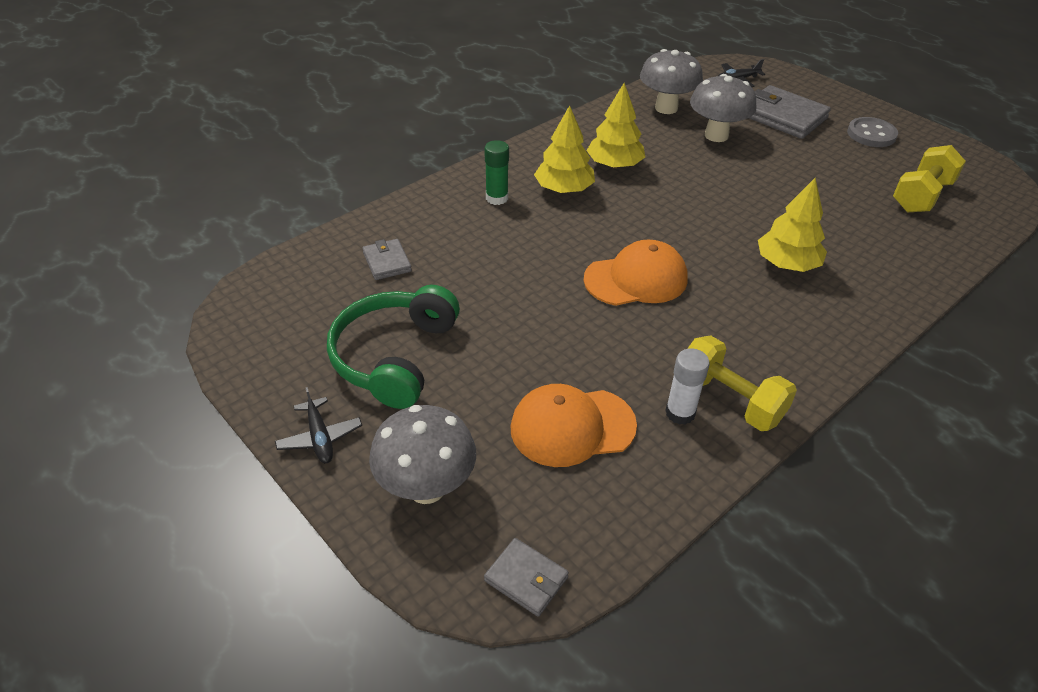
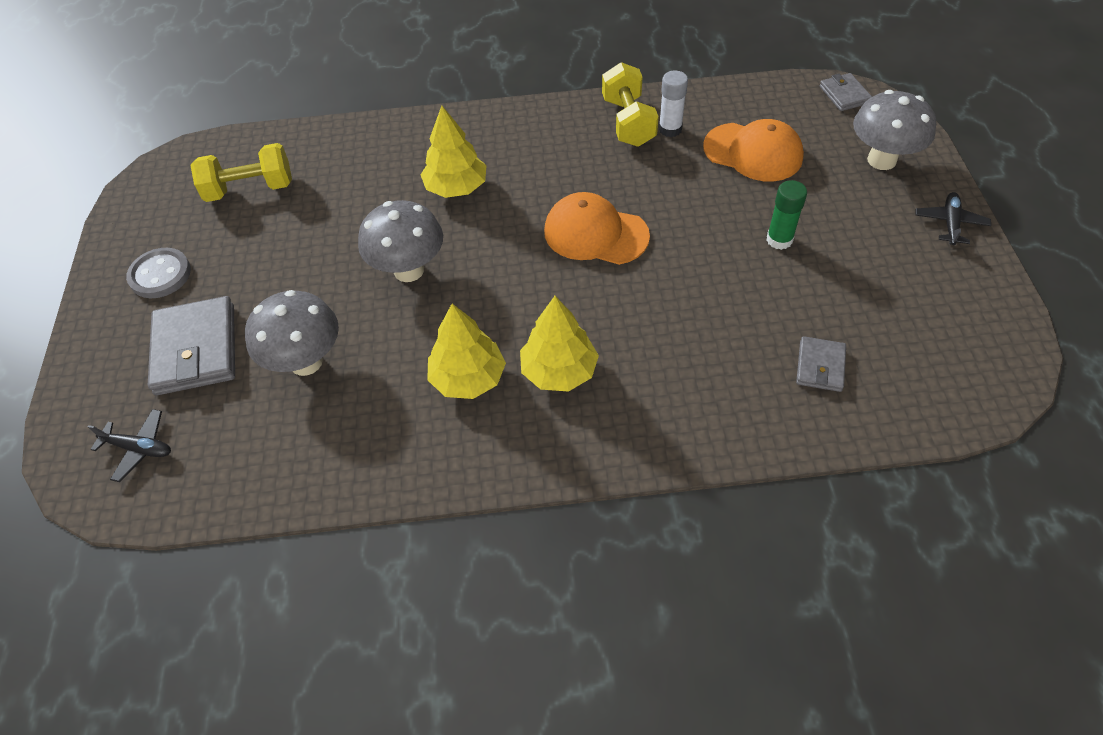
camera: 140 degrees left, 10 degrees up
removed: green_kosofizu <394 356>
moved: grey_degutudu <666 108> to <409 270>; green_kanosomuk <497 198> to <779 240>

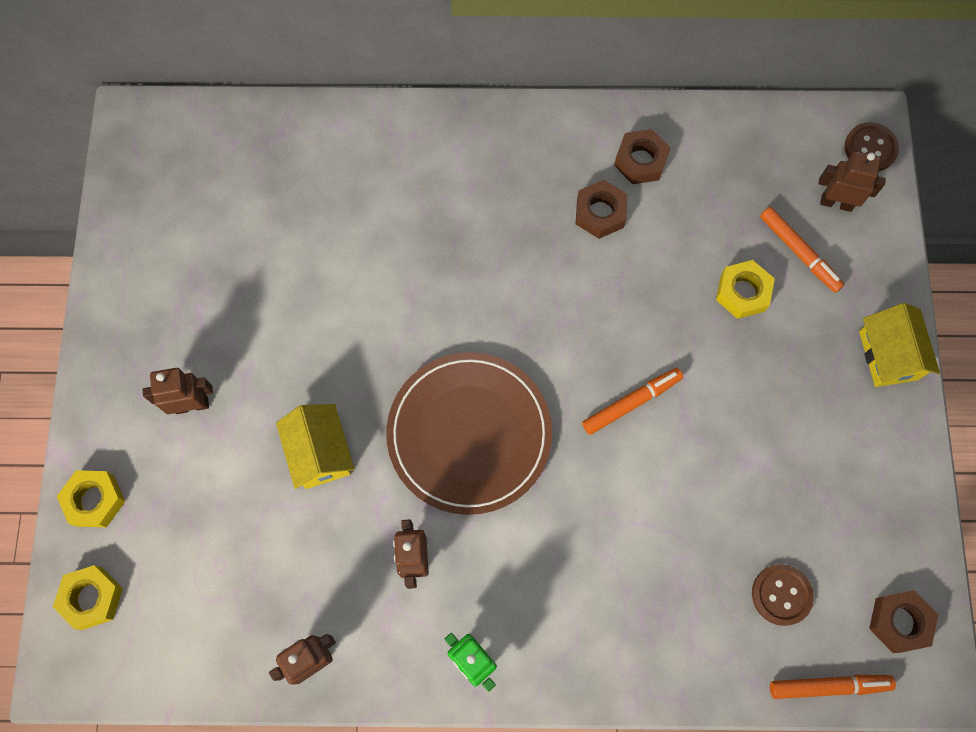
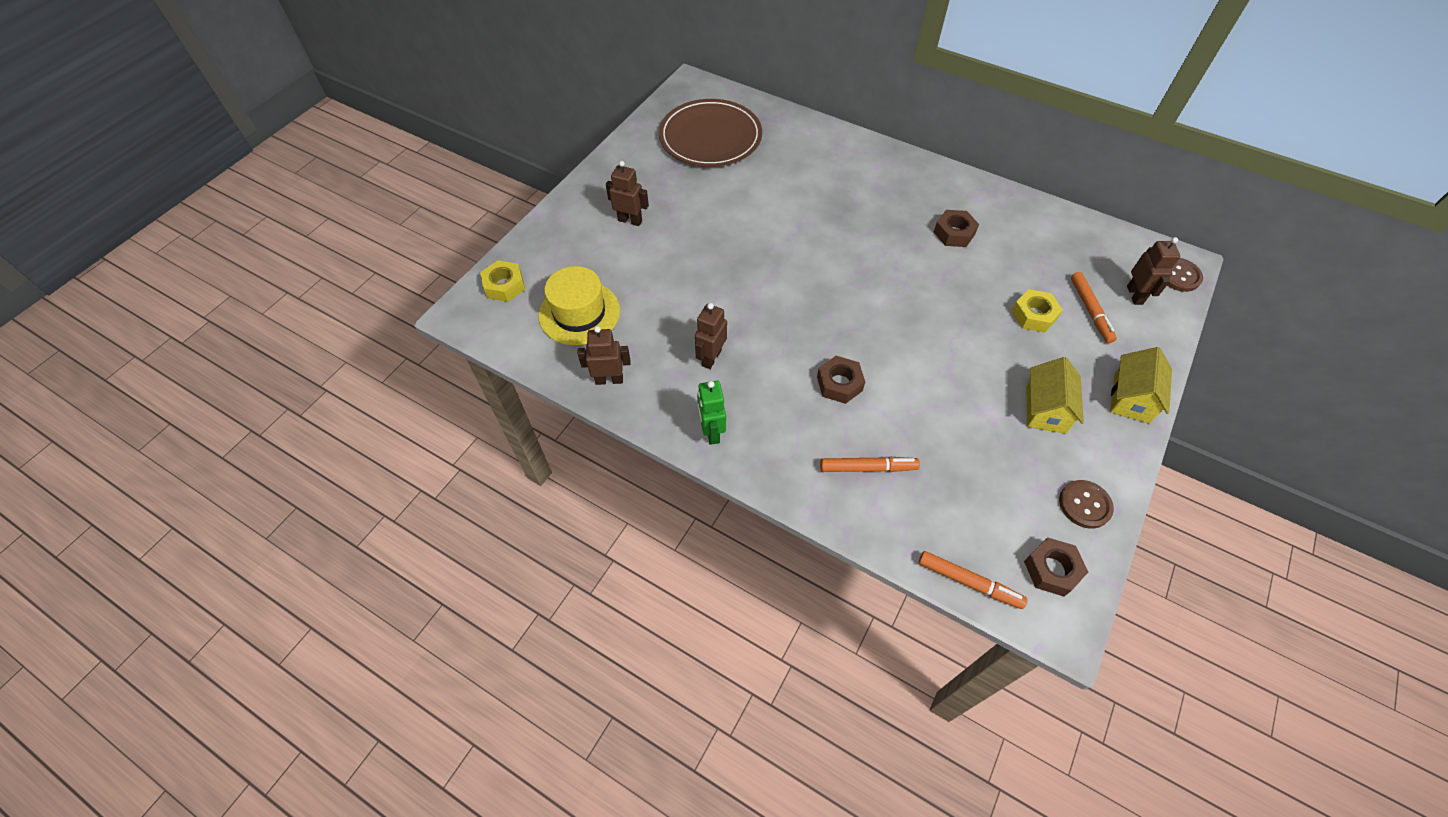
camera: 30 degrees right, 15 degrees down
removed: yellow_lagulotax <95 500>
added: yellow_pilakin <579 313>
moved: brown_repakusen <469 434> to <710 137>; brown_lagulotax <640 161> to <839 384>; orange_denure <631 402> to <868 468>; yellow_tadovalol <320 453> to <1045 409>; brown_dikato <781 595> to <1084 505>
turned: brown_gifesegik <836 203> = <1135 295> 45 degrees clockwise

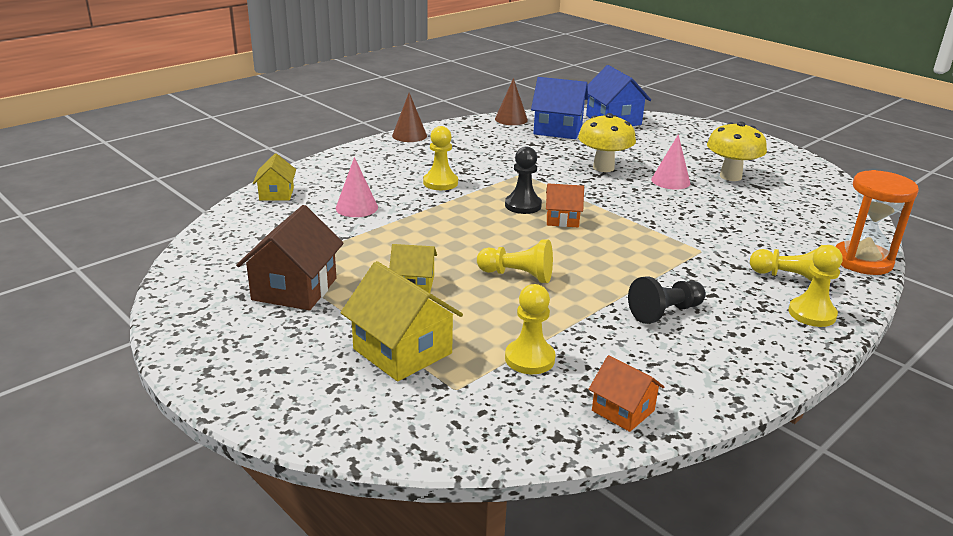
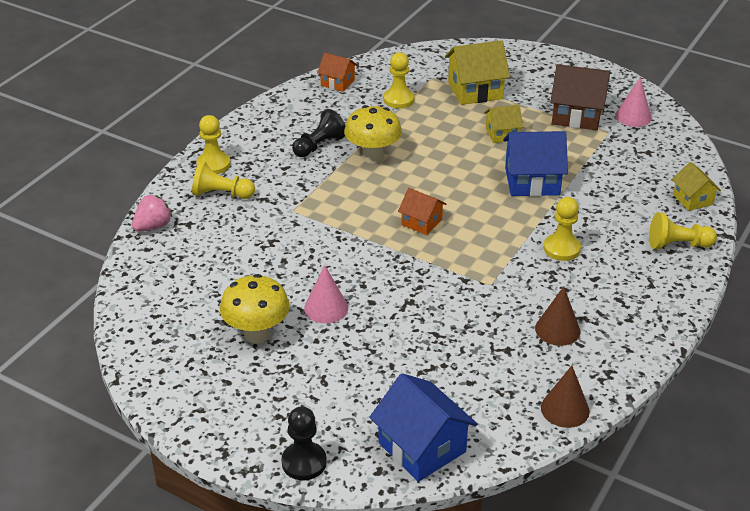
camera: 165 degrees right, 10 degrees up
moved: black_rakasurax <523 205> to <304 462>; yellow_degutudu <603 167> to <373 157>; blue_tadovalol <558 129> to <532 181>; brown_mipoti <409 135> to <557 329>; pink_mipoti <356 207> to <633 116>; yellow_rakasurax <517 275> to <677 245>
replaced: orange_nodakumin <862 261> to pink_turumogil <153 226>
turned: orange_tadovalol <562 219> = <421 222> 45 degrees clockwise; yellow_tadovalol <402 351> = <475 90> 45 degrees counterclockwise; brown_tadovalol <294 289> = <577 115> 75 degrees counterclockwise

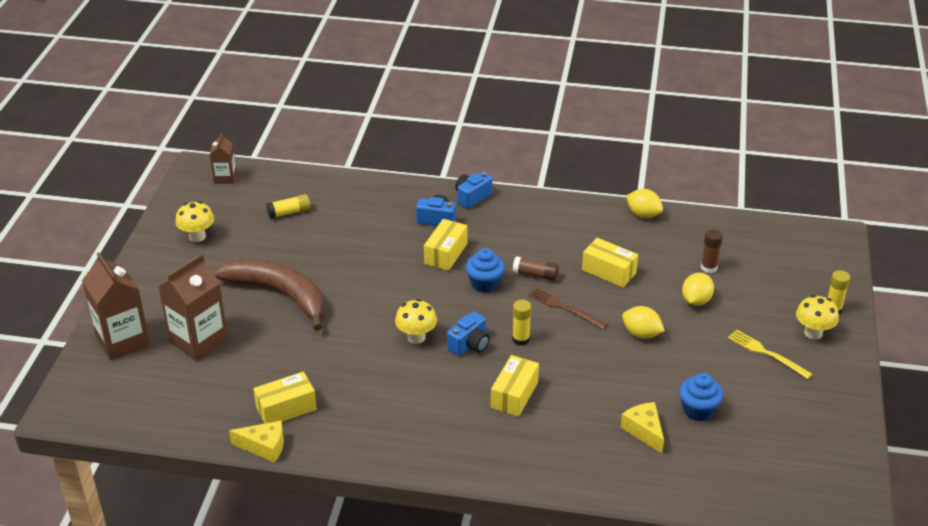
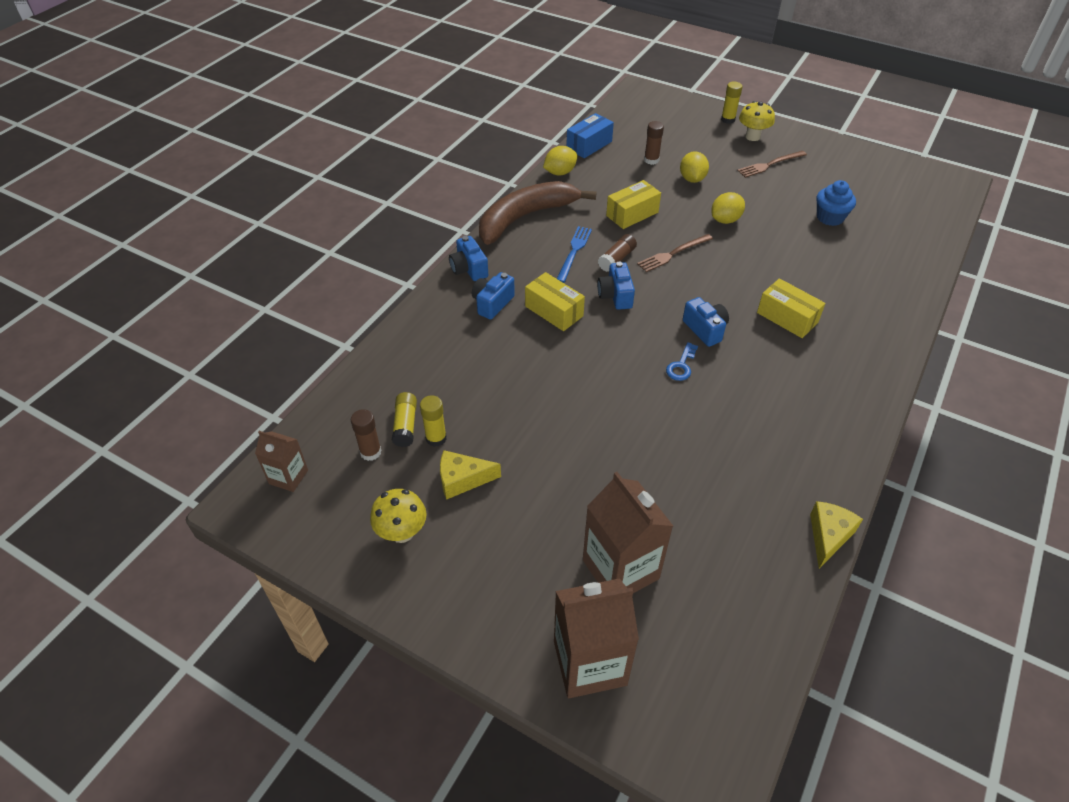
camera: 70 degrees left, 10 degrees up
removed: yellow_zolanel <286 408>
added: brown_kanosomuk <370 452>; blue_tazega <574 252>; blue_zolanel <589 145>
moved: yellow_kanosomuk <521 339> to <436 438>; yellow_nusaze <644 431> to <462 479>; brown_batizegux <280 295> to <525 217>
replaced: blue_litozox <485 284> to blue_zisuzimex <615 296>; yellow_degutudu <416 337> to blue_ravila <681 366>
recoloured: yellow_tazega <766 353> to brown_tazega <770 164>
turned: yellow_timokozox <696 300> = <692 179> 45 degrees clockwise

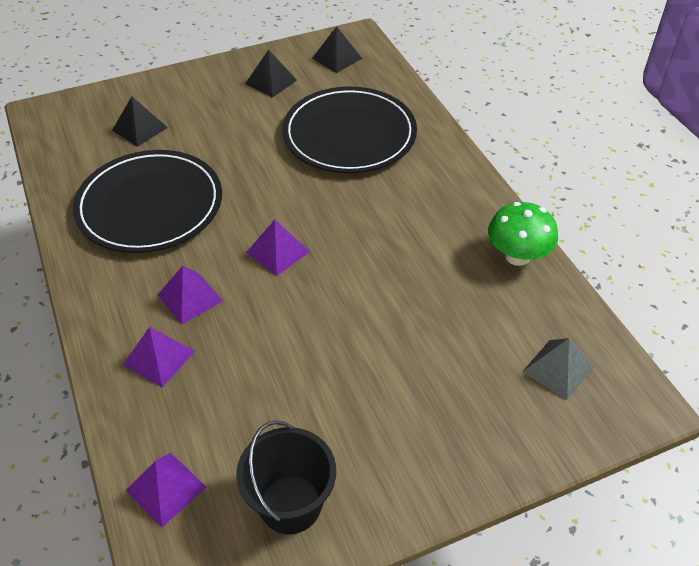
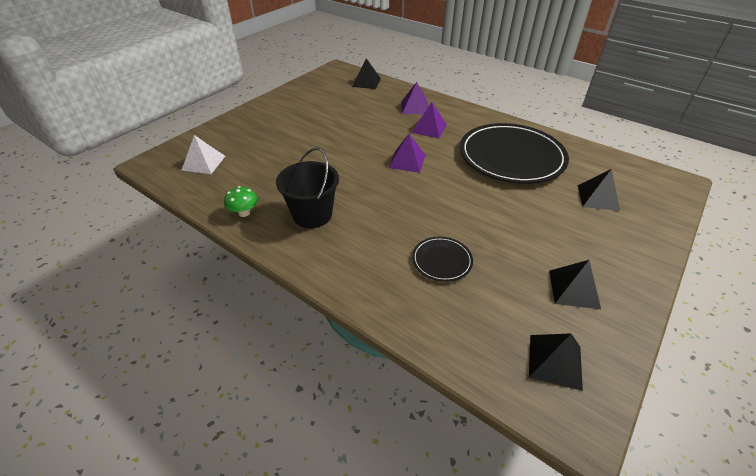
camera: 150 degrees right, 5 degrees down
moved: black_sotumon <290 504> to <312 214>
recoloured: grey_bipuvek <558 369> to white_bipuvek <203 163>; purple_bipuvek <166 488> to black_bipuvek <366 82>
resized: green_degutudu <517 256> = <244 213> x0.59; black_repakusen <349 134> = <442 260> x0.44

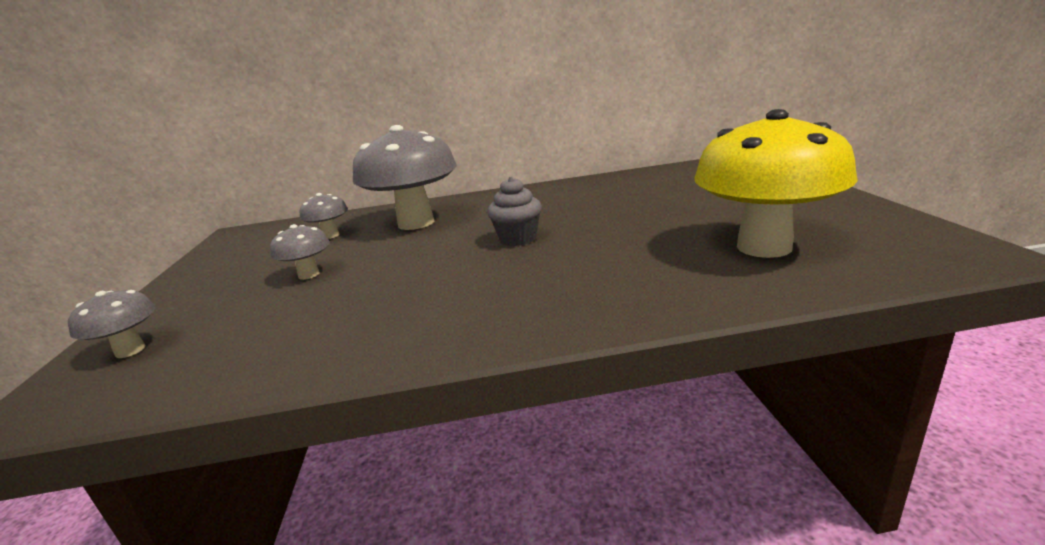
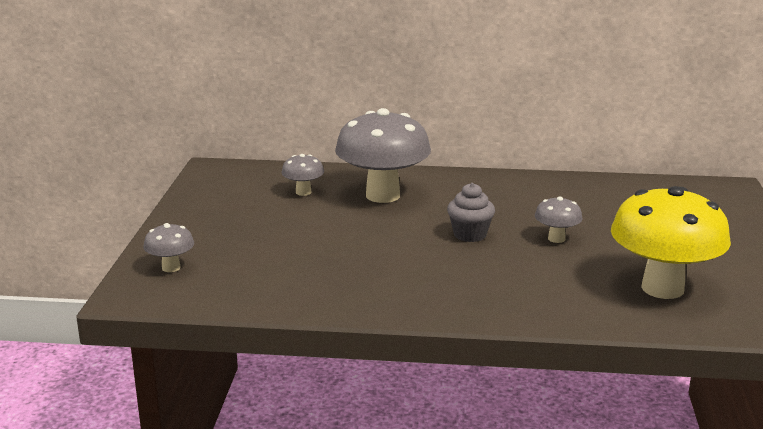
camera: 10 degrees right, 0 degrees up
moved: grey_degutudu <309 275> to <556 239>

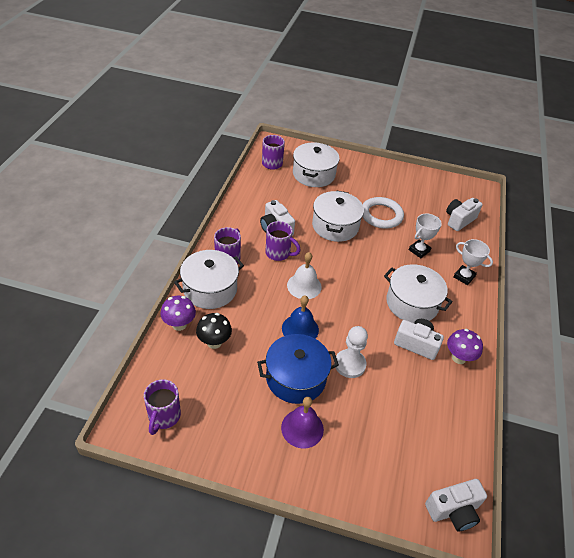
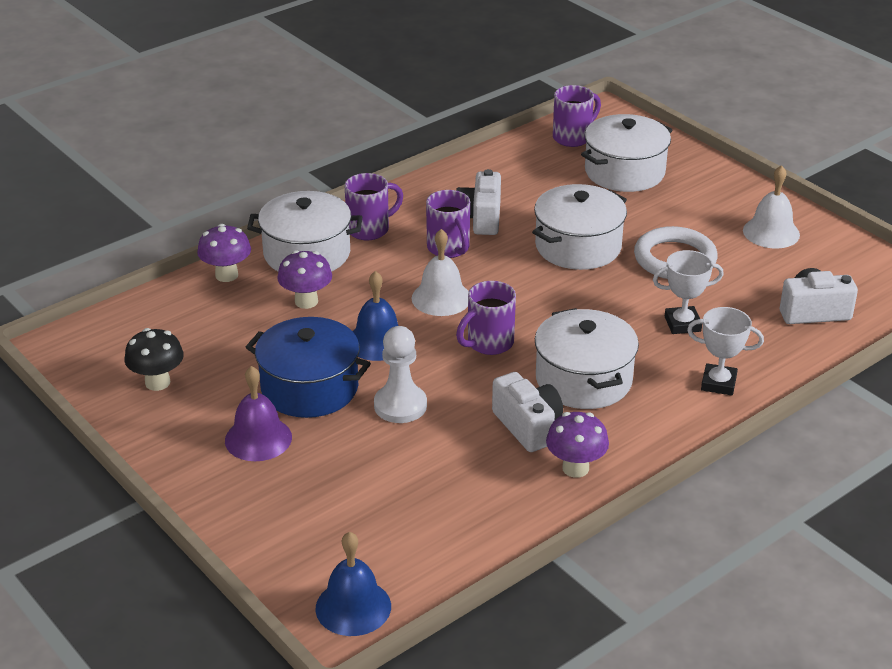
camera: 40 degrees right, 10 degrees down
added: purple_degutudu <306 301>; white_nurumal <771 232>
moved: black_degutudu <214 342> to <157 382>; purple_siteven <164 417> to <488 343>
replaced: white_zisuzimex <453 510> to blue_nurumal <353 607>
turned: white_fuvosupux <464 277> = <718 383> 60 degrees counterclockwise

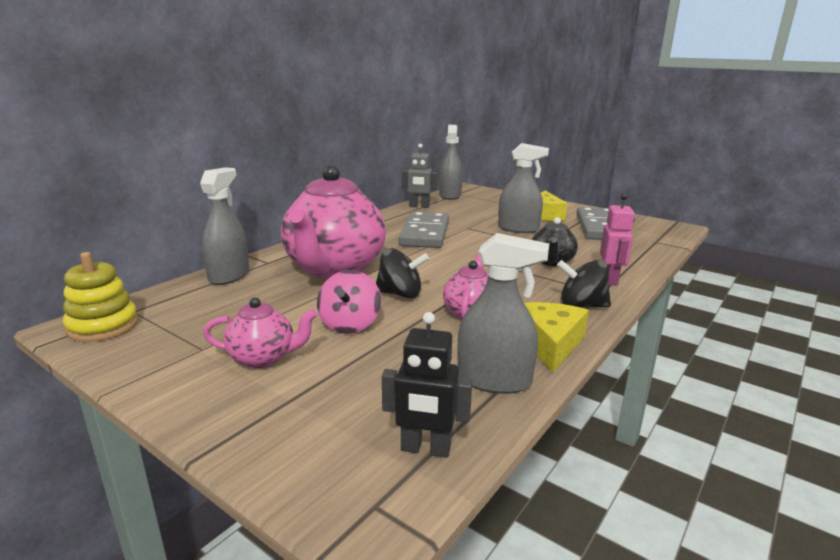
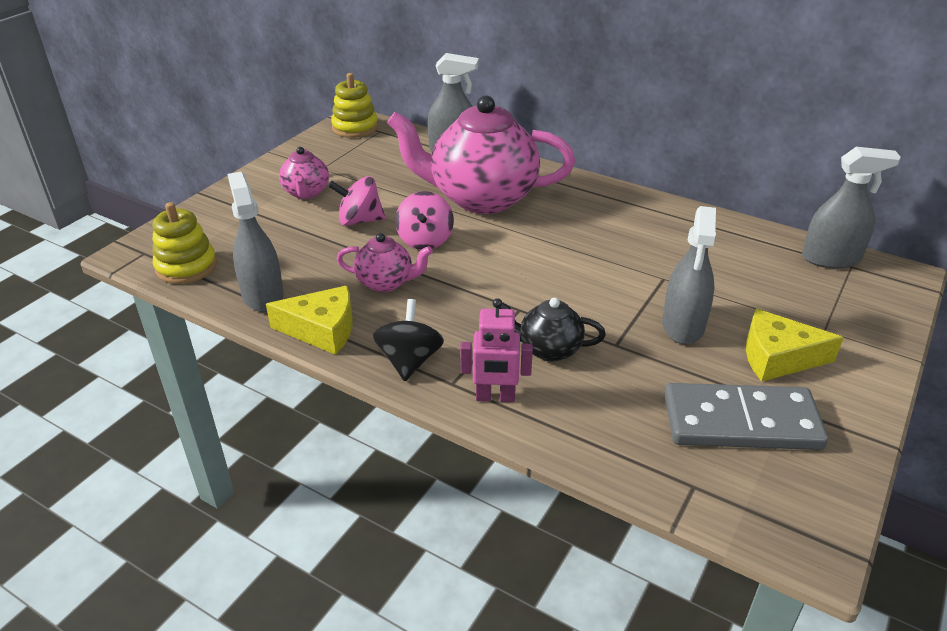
camera: 85 degrees right, 15 degrees up
removed: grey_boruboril <425 233>; grey_gifesegik <419 206>
replaced: black_gifesegik <425 449> to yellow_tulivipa <186 267>
recoloured: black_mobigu <400 294> to pink_mobigu <425 240>
turned: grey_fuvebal <494 380> = <263 295> 150 degrees clockwise

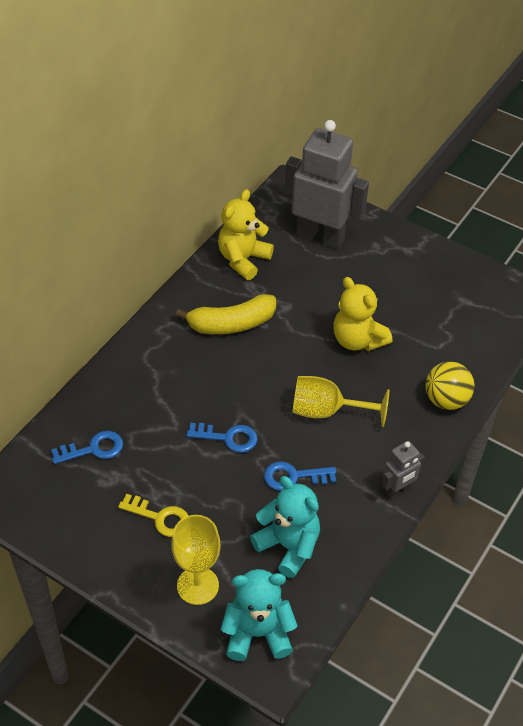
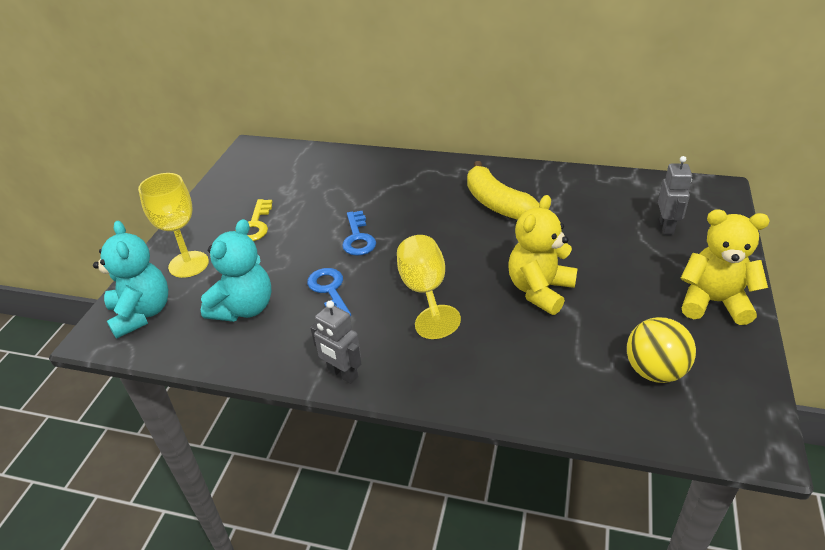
camera: 75 degrees right, 10 degrees down
removed: blue_ravila <93 449>
moved: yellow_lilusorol <446 400> to <654 371>; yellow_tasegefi <243 259> to <713 302>
resized: grey_gifesegik <320 237> = <666 227> x0.47

